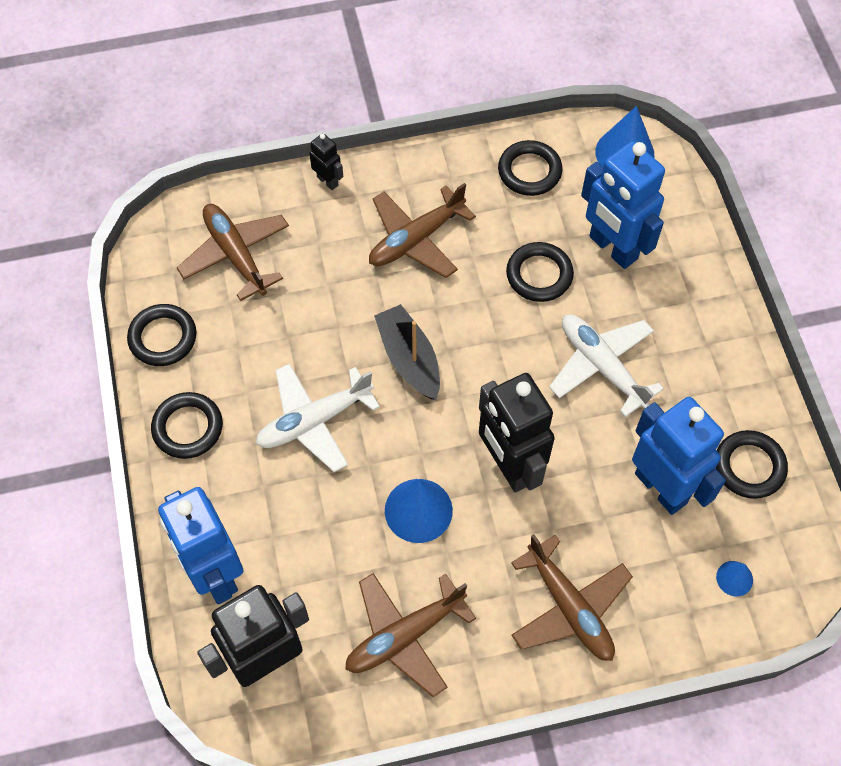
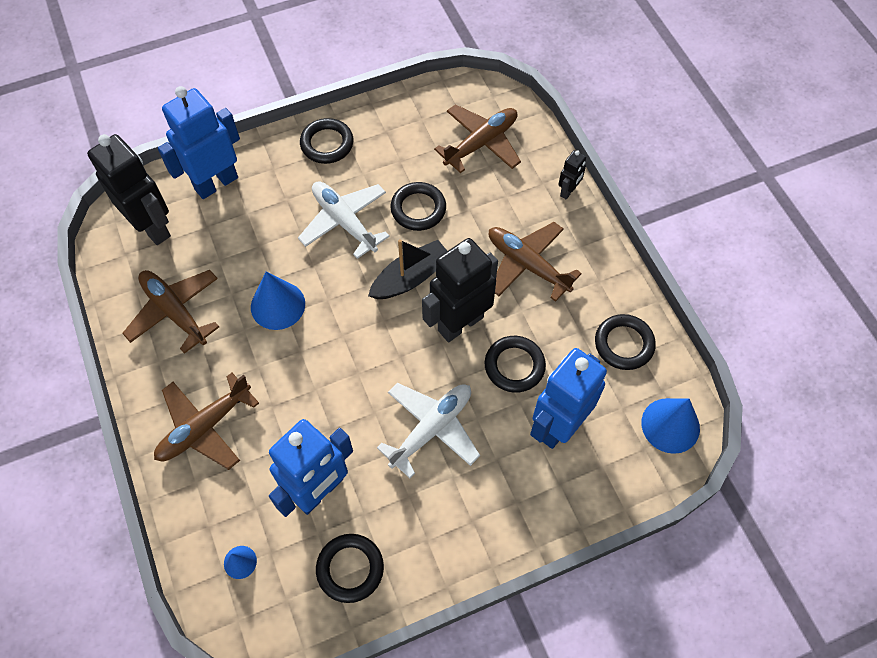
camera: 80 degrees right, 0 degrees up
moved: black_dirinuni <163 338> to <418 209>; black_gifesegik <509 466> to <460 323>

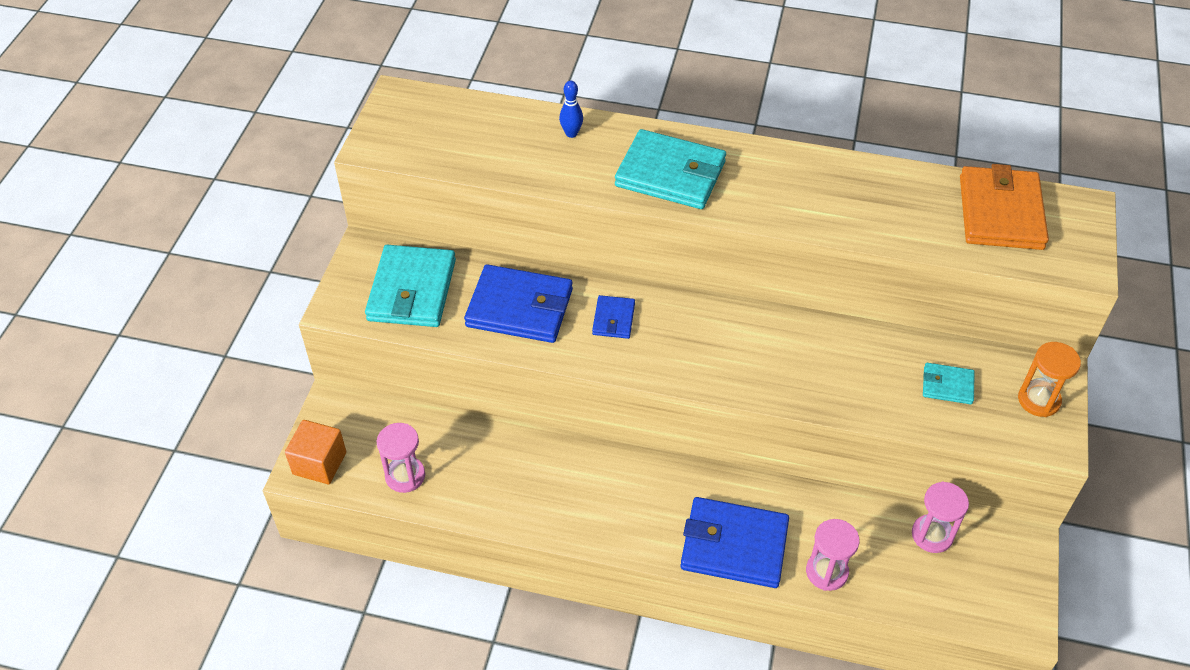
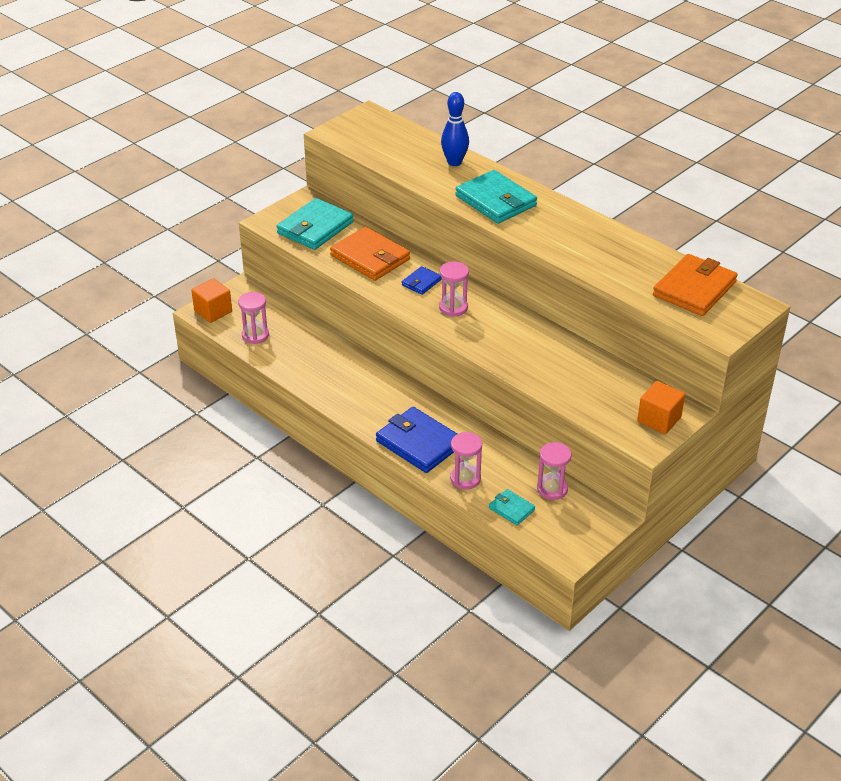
camera: 30 degrees right, 10 degrees down
added: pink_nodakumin <453 308>
moved: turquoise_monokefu <947 385> to <511 509>
replaced: orange_nodakumin <1038 400> to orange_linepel <659 419>
recoloured: blue_monokefu <519 308> to orange_monokefu <370 257>
resized: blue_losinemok <571 133> = <454 162> x1.68

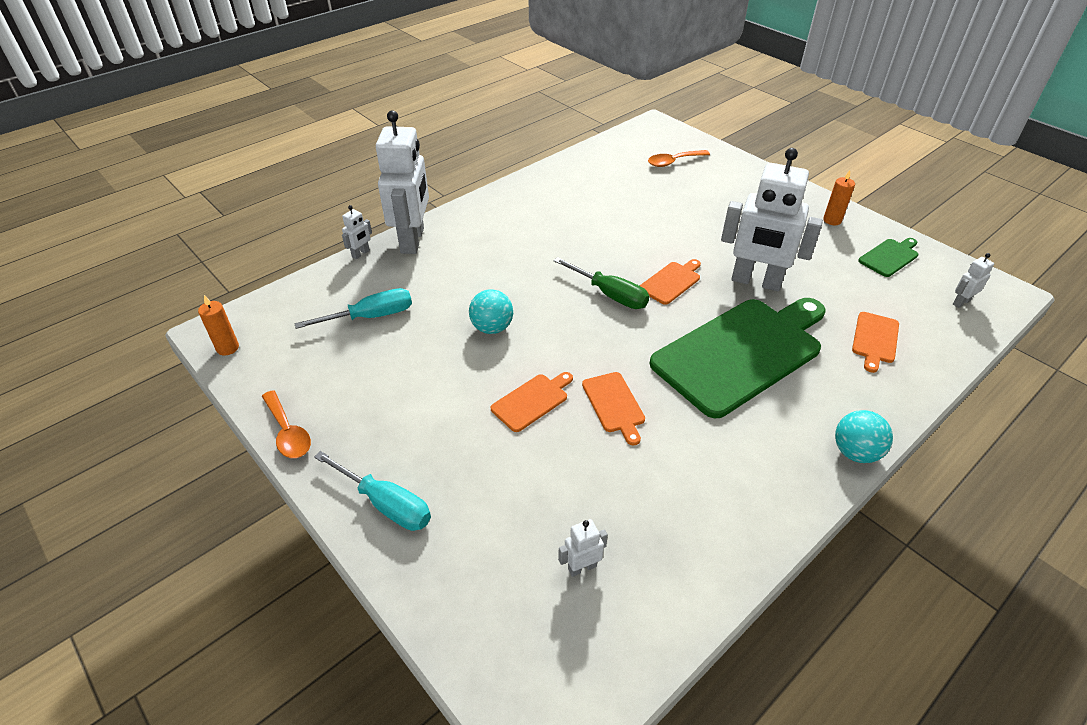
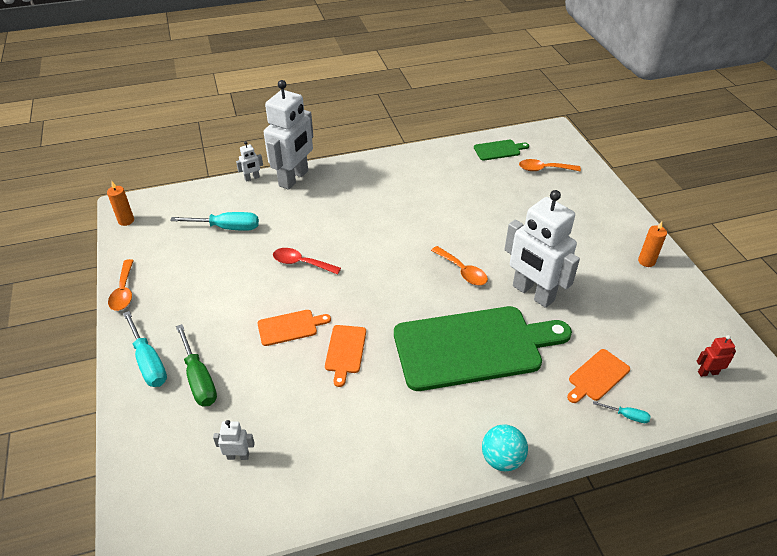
camera: 25 degrees right, 0 degrees up
added: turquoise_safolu <626 416>
moved: green_safolu <609 294> to <199 379>; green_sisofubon <889 257> to <499 150>
replaced: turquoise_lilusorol <492 328> to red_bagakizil <301 263>; orange_sisofubon <671 282> to orange_bagakizil <462 271>
recoloured: white_gifesegik <961 302> to red_gifesegik <707 372>

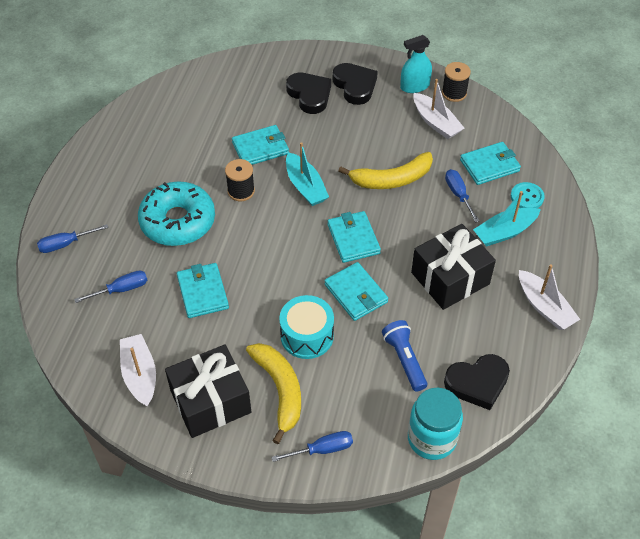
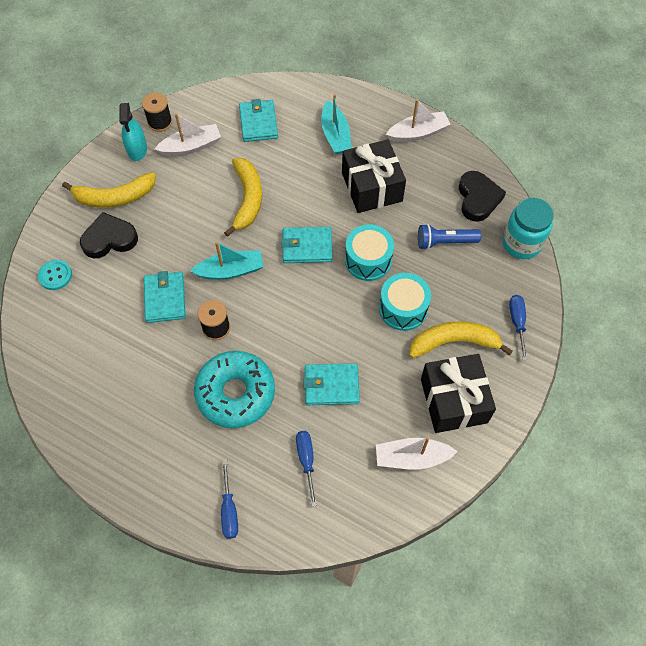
camera: 75 degrees left, 10 degrees up
removed: blue_safolu <458 195>
moved: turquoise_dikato <527 197> to <55 275>
replaced: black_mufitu <355 86> to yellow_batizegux <114 197>; turquoise_monokefu <355 293> to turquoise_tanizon <368 260>

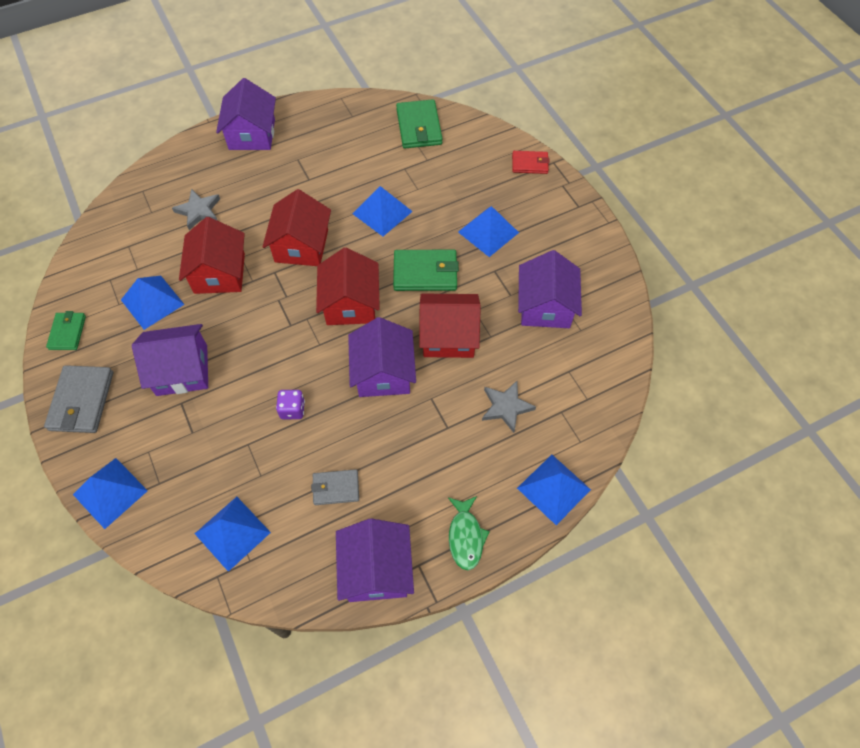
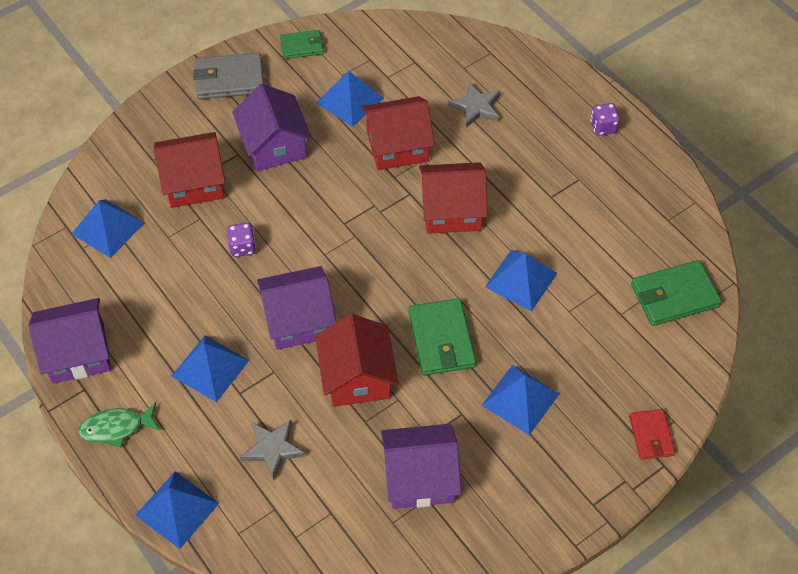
camera: 80 degrees right, 5 degrees down
removed: grey_monokefu <336 488>
moved: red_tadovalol <350 303> to <194 182>; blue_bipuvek <110 492> to <210 368>
replaced: purple_tadovalol <252 134> to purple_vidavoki <603 127>

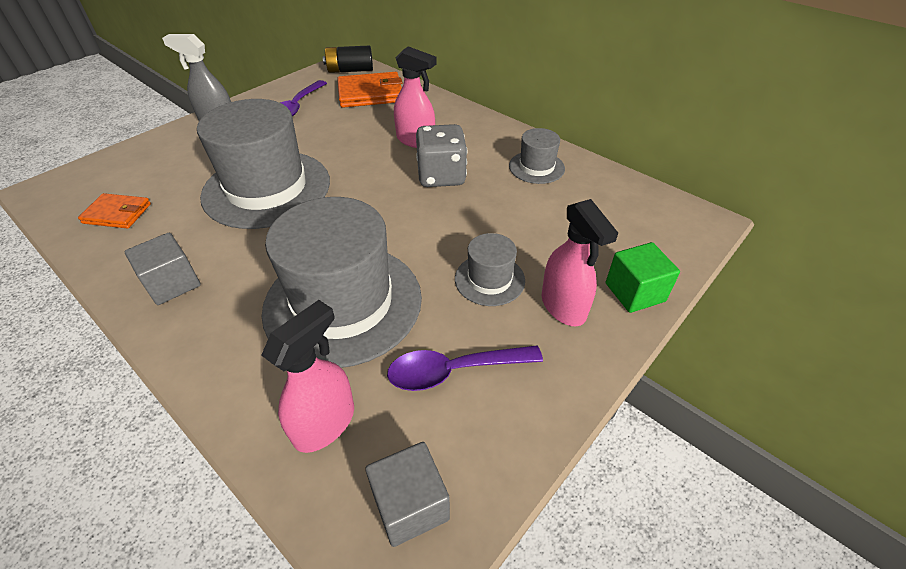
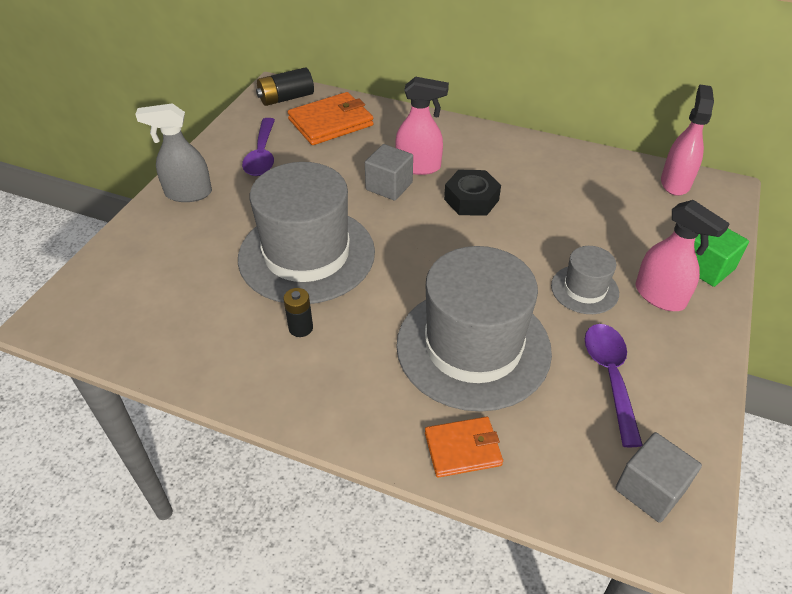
camera: 20 degrees left, 0 degrees up
removed: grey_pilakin <536 167>
added: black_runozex <301 328>
moved: grey_linepel <172 283> to <389 186>; orange_monokefu <117 213> to <463 449>; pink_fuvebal <325 423> to <675 182>
replaced: grey_vidavoki <441 176> to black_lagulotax <471 199>
turned: purple_bagakizil <454 371> = <610 377> 120 degrees clockwise

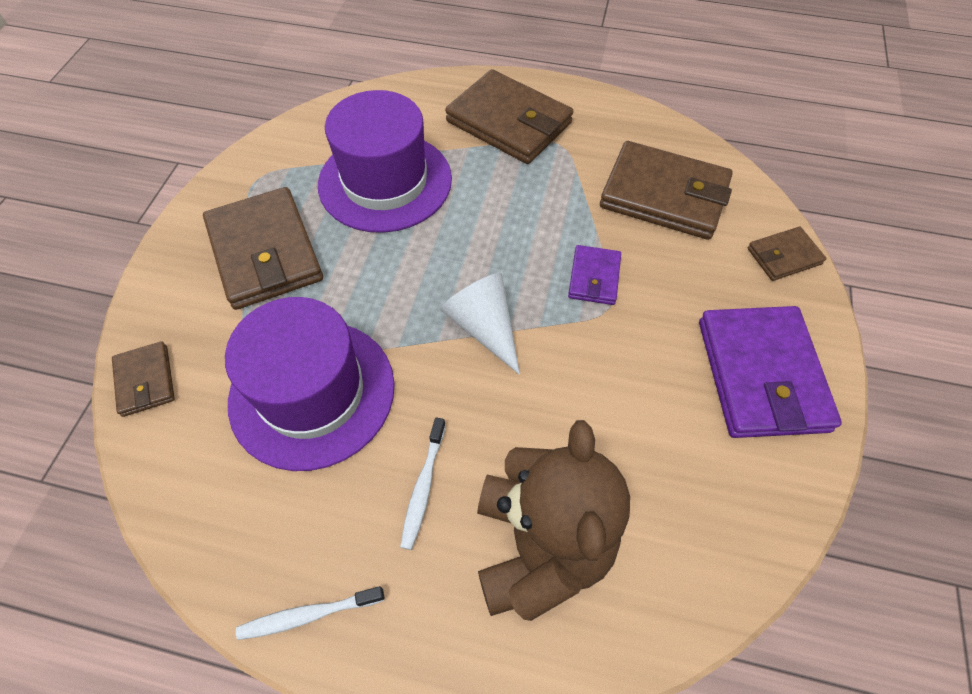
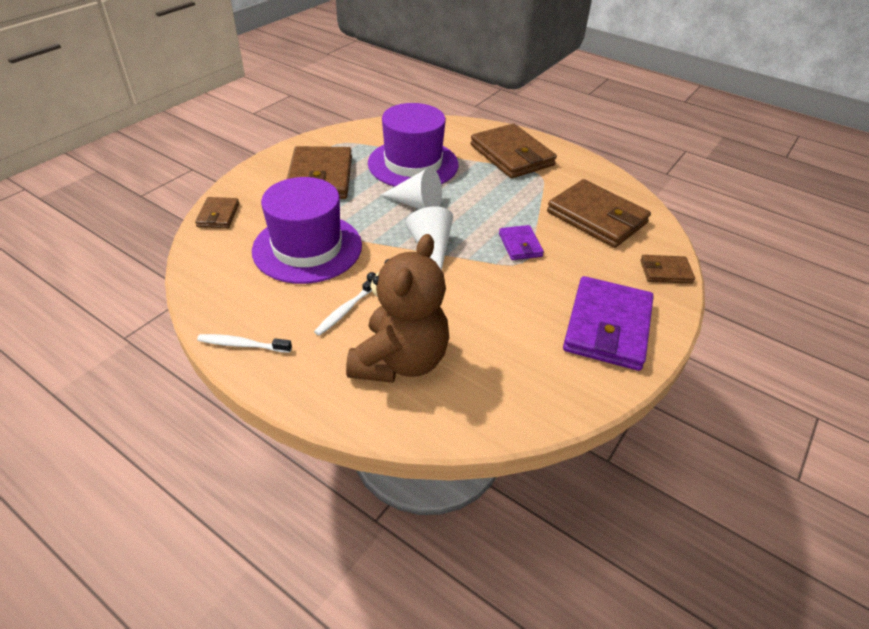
camera: 20 degrees right, 15 degrees down
added: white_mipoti <417 204>
turned: purple_monokefu <594 277> = <520 245> 45 degrees counterclockwise

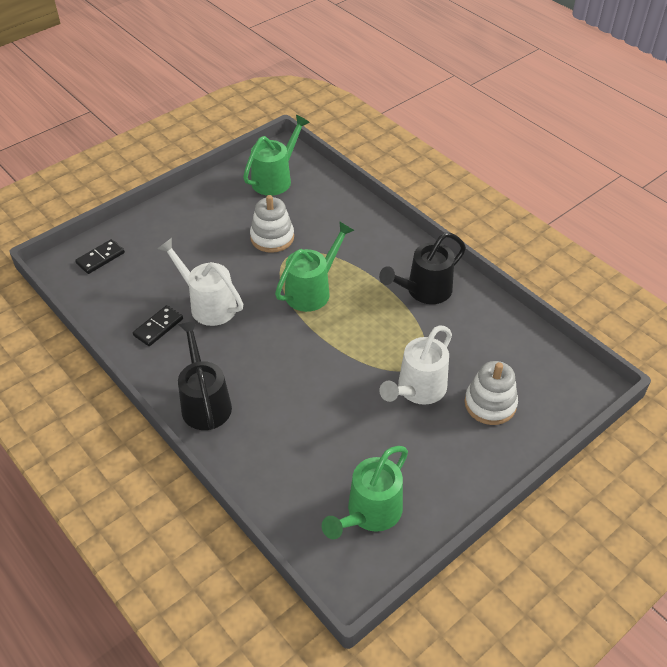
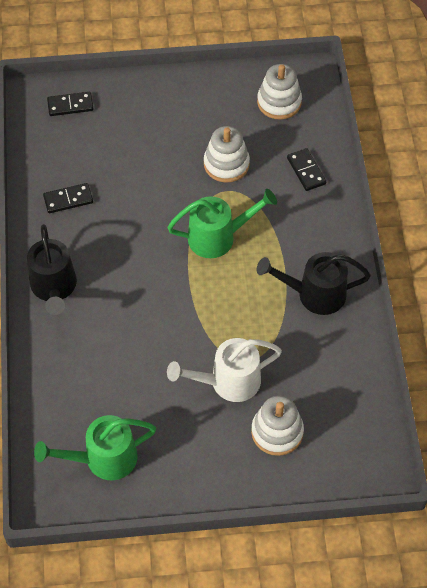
camera: 35 degrees right, 10 degrees up
removed: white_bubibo <207 304>
added: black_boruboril <306 171>
replaced: green_bubibo <276 178> to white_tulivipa <279 102>
turned: black_bubibo <204 402> = <54 288> 150 degrees clockwise

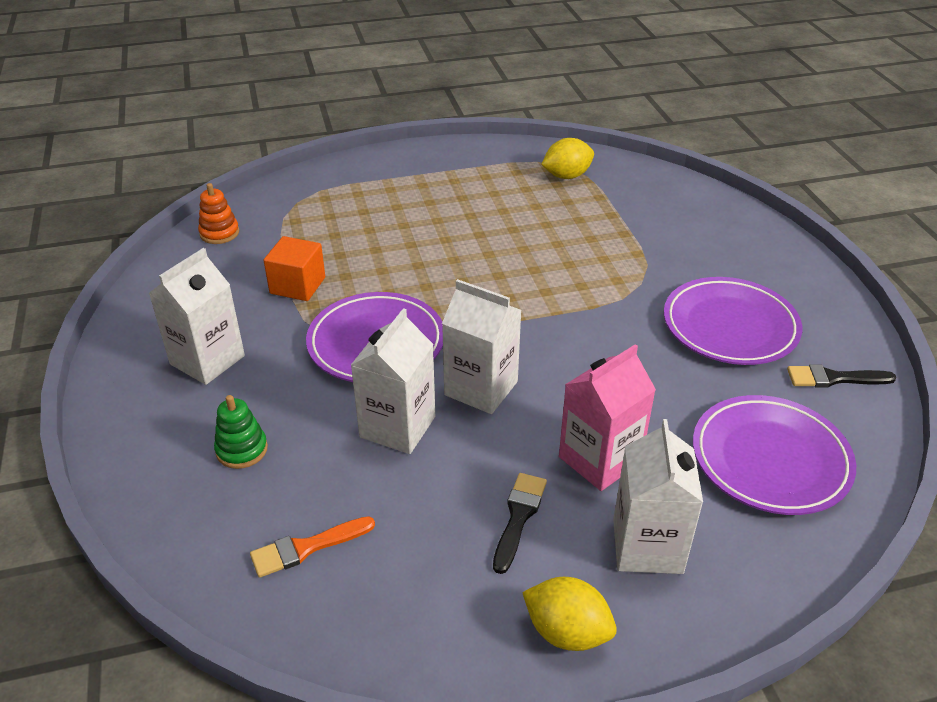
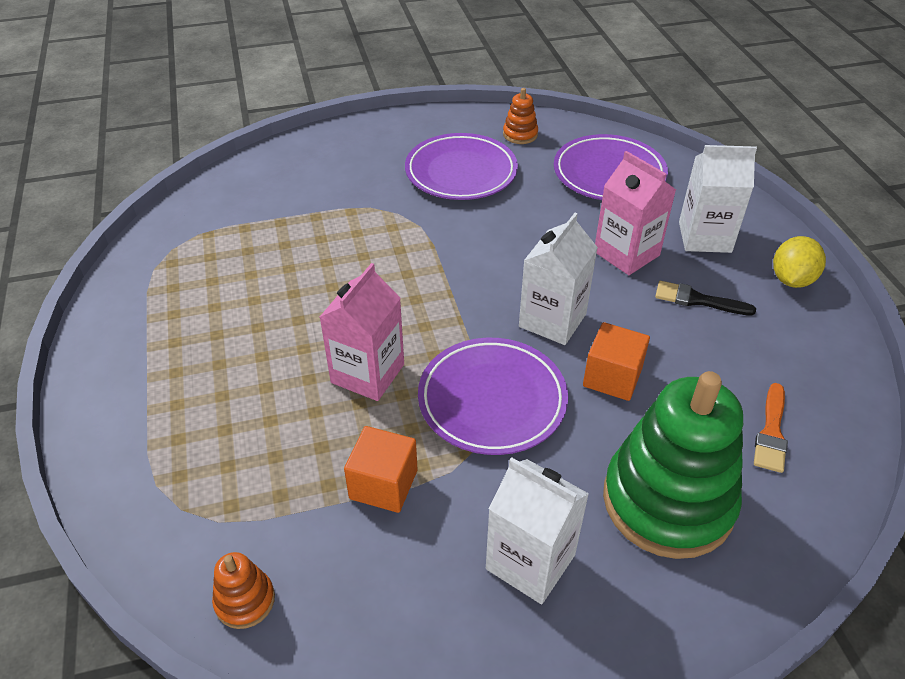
camera: 90 degrees left, 5 degrees up
removed: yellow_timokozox <566 176>
added: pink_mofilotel <367 373>
replaced: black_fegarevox <834 378> to orange_tulivipa <520 134>; white_mofilotel <397 427> to orange_linepel <612 377>
turned: orange_fegarevox <306 548> = <771 432> 45 degrees clockwise
resized: green_tulivipa <242 450> = <668 501> x2.40

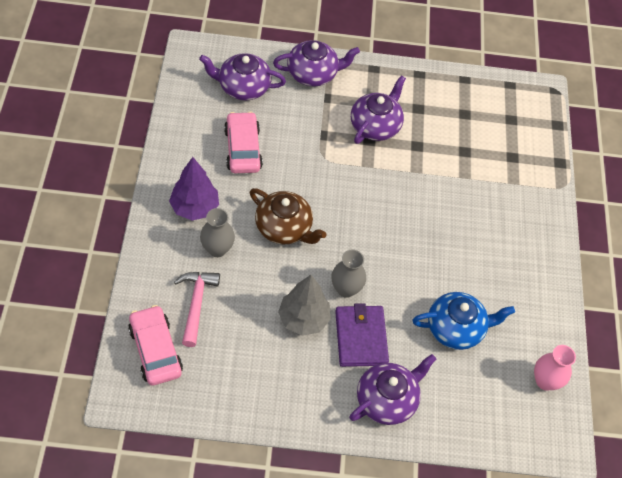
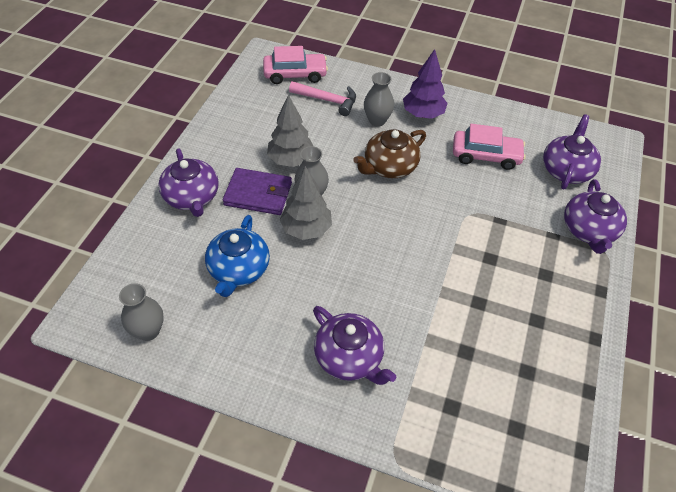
camera: 110 degrees right, 5 degrees down
added: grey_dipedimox <306 229>
moved: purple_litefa <375 125> to <349 357>
recoloured: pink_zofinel <545 381> to grey_zofinel <148 331>

